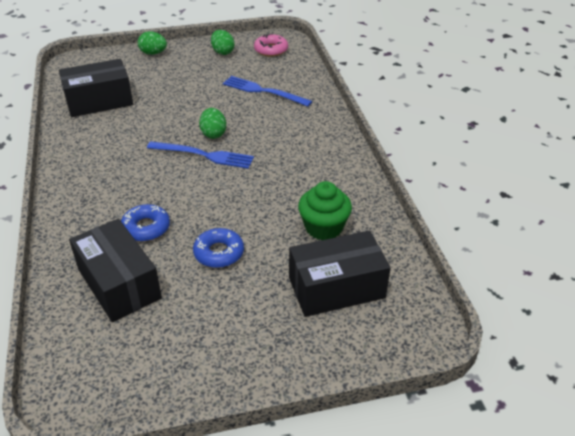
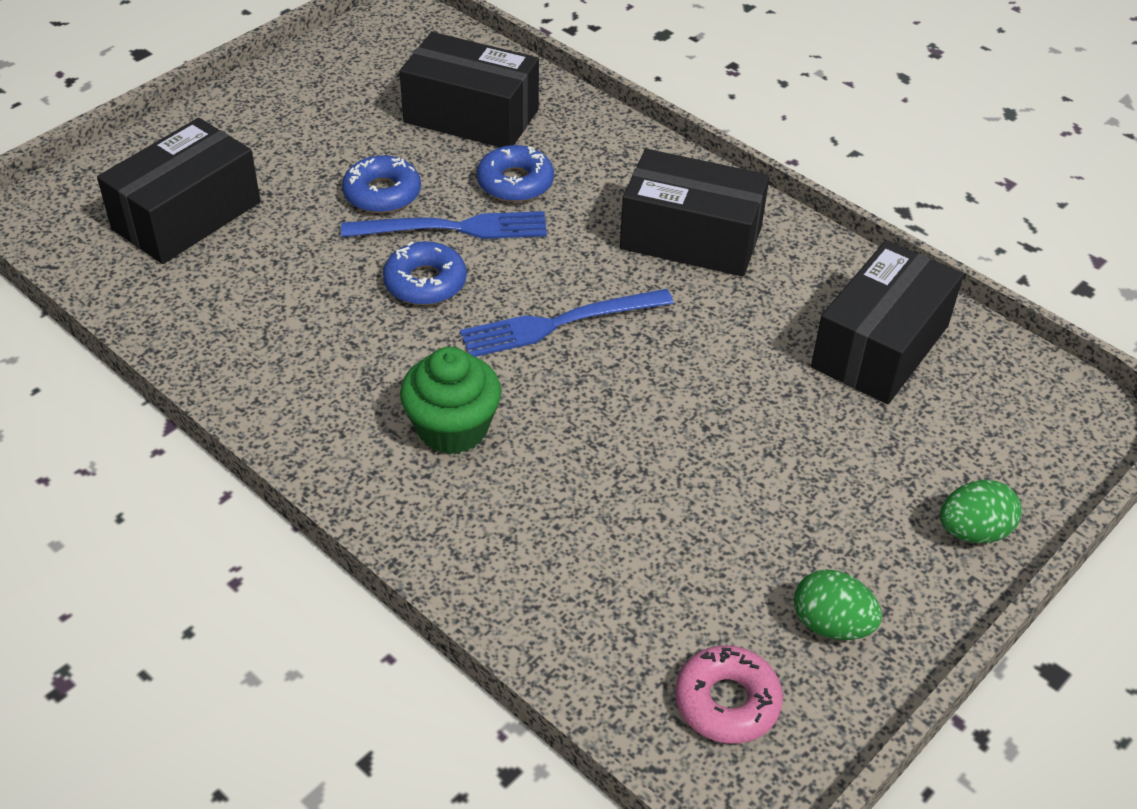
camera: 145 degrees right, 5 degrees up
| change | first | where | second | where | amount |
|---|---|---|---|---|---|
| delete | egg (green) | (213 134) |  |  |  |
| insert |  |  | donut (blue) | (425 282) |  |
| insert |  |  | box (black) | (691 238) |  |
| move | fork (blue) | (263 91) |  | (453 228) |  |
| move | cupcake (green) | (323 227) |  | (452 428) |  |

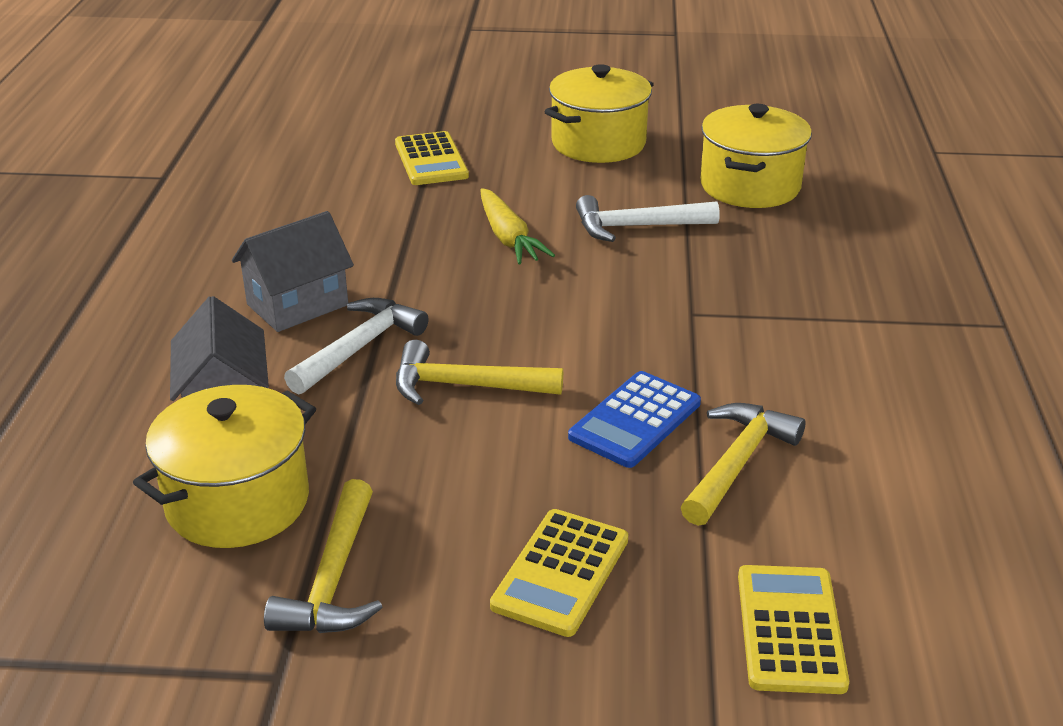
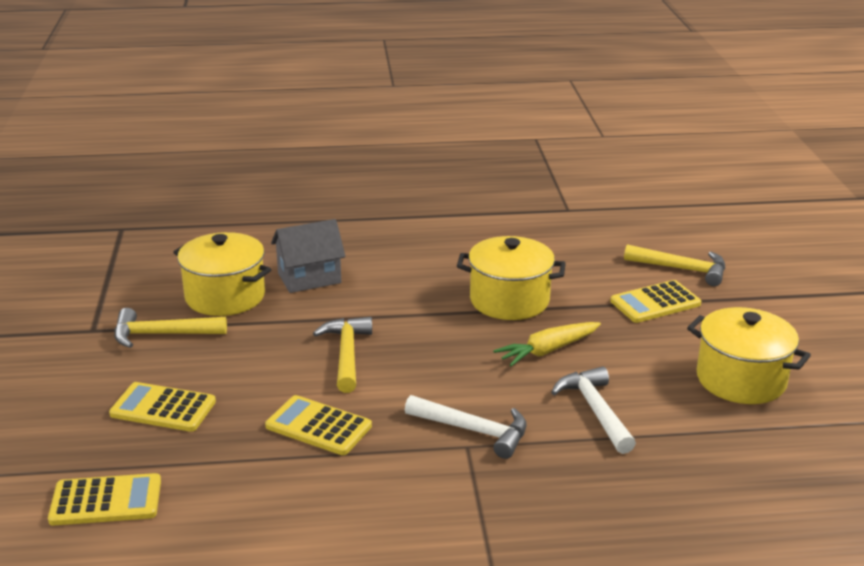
camera: 80 degrees right, 5 degrees down
| change | first | where | second | where | amount |
|---|---|---|---|---|---|
| delete | house (grey) | (297 305) |  |  |  |
| move | hammer (white) | (359 348) |  | (473 431) |  |
| move | hammer (yellow) | (737 463) |  | (681 269) |  |
| move | pot (yellow) | (750 186) |  | (509 300) |  |
| recolor | calculator (blue) | (635 420) | calculator (yellow) | (318 426) |  |

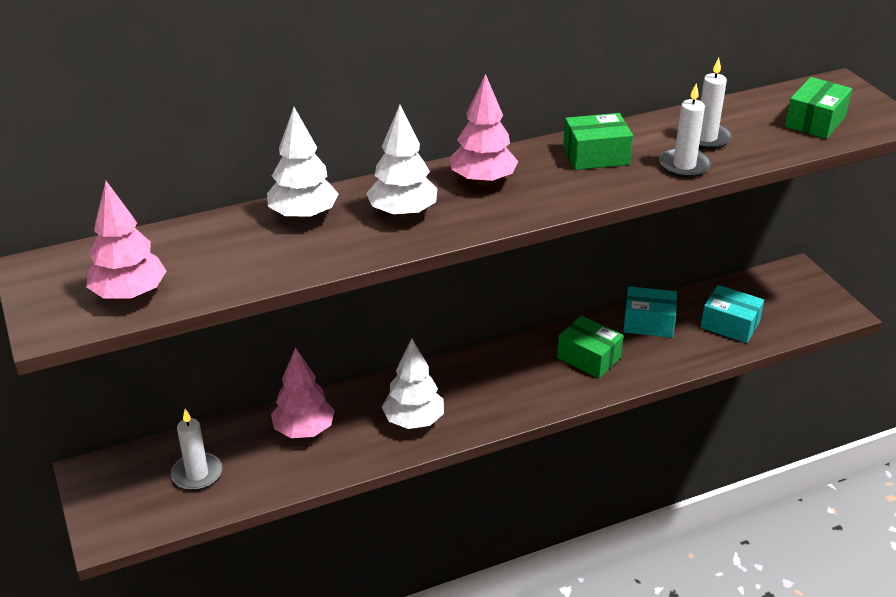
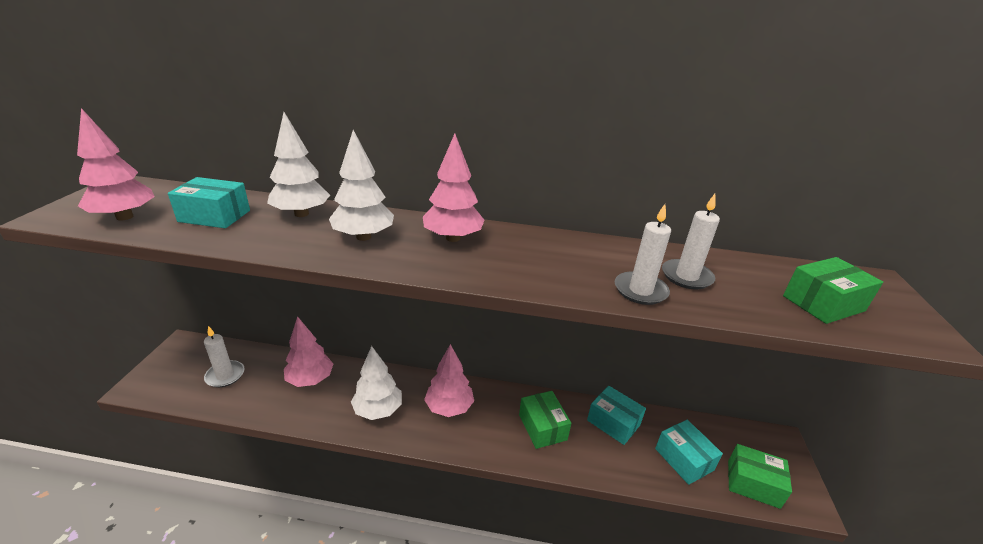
camera: 30 degrees right, 5 degrees down
| change | first | where | second | where | amount |
|---|---|---|---|---|---|
| insert |  |  | box (turquoise) | (214 216) |  |
| insert |  |  | tree (pink) | (449 407) |  |
| move | box (green) | (596 155) |  | (753 483) |  |

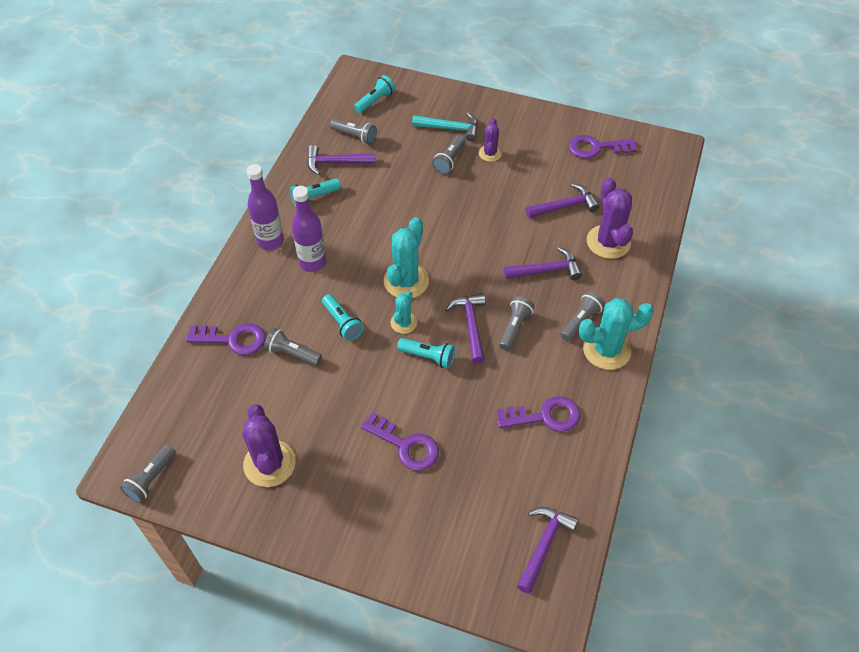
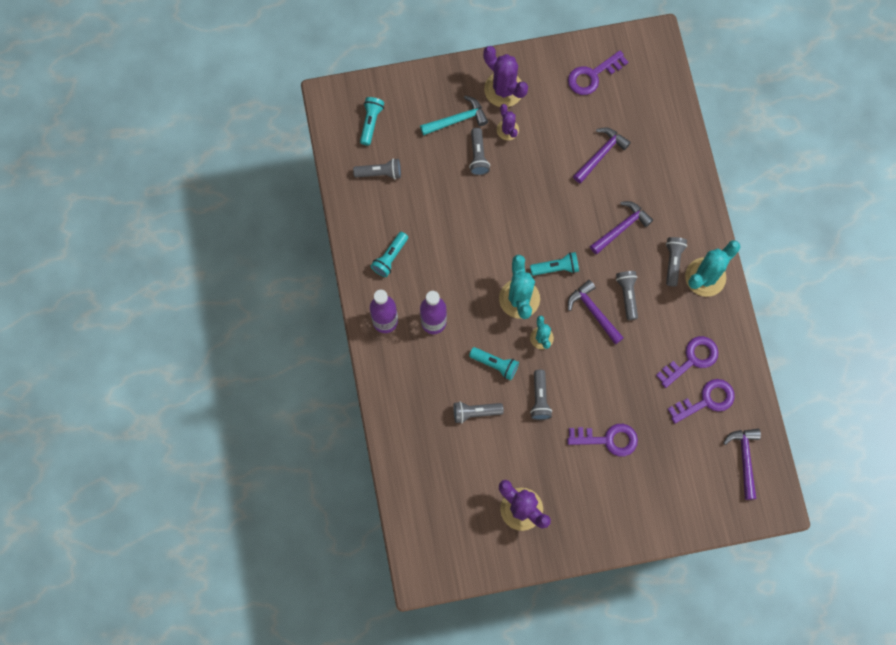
camera: 30 degrees left, 20 degrees up
| change | first | where | second | where | amount |
|---|---|---|---|---|---|
| delete | hammer (purple) | (336 163) |  |  |  |
| move | flashlight (grey) | (151 479) |  | (539 398) |  |
| move | key (purple) | (233 339) |  | (706 400) |  |
| move | flashlight (turquoise) | (428 357) |  | (556 268) |  |
| move | cactus (purple) | (608 242) |  | (503 89) |  |

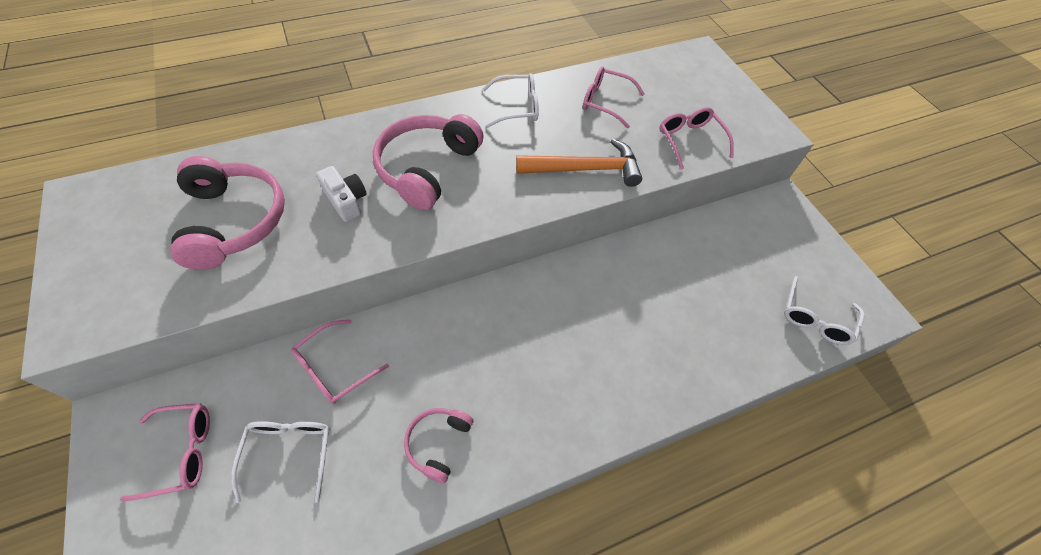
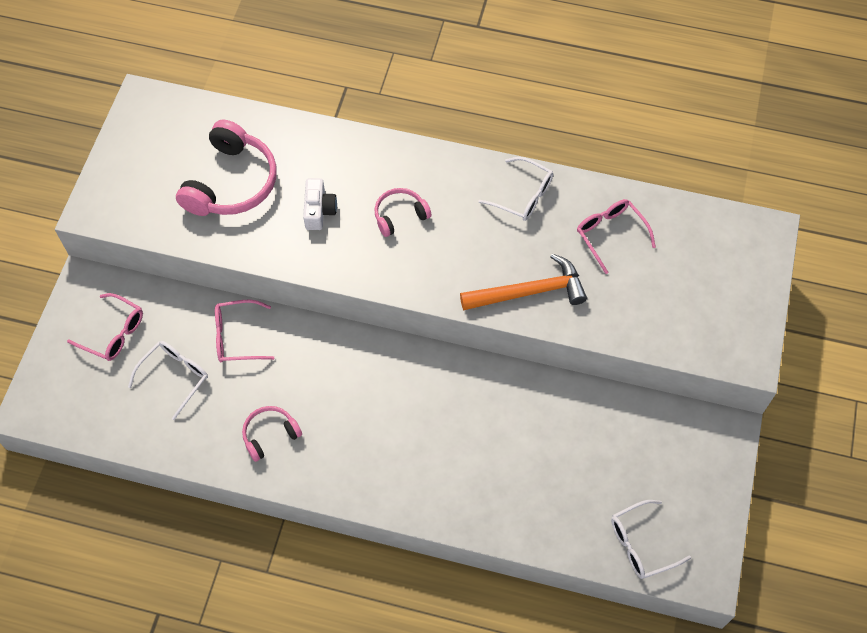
camera: 40 degrees right, 5 degrees up
| change | first | where | second | where | amount |
|---|---|---|---|---|---|
| delete | glasses (pink) | (689 140) |  |  |  |
| rotate | hammer (orange) | (585 169) |  | (530 292) | 45 degrees counterclockwise |
| resize | headphones (pink) | (427 168) |  | (400 216) | x0.53 |

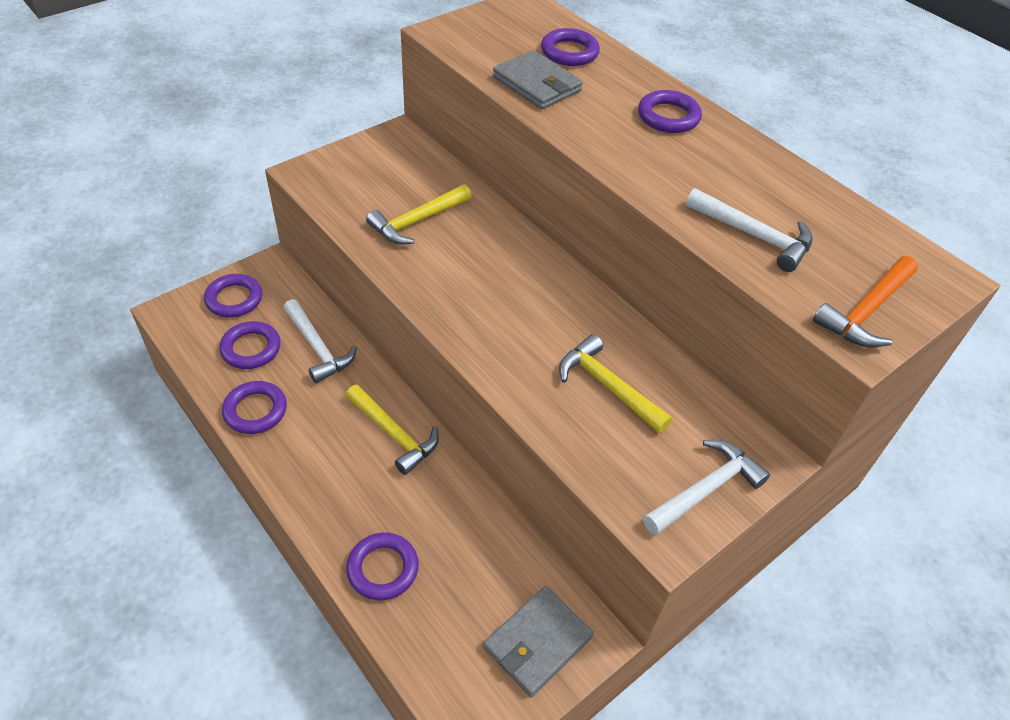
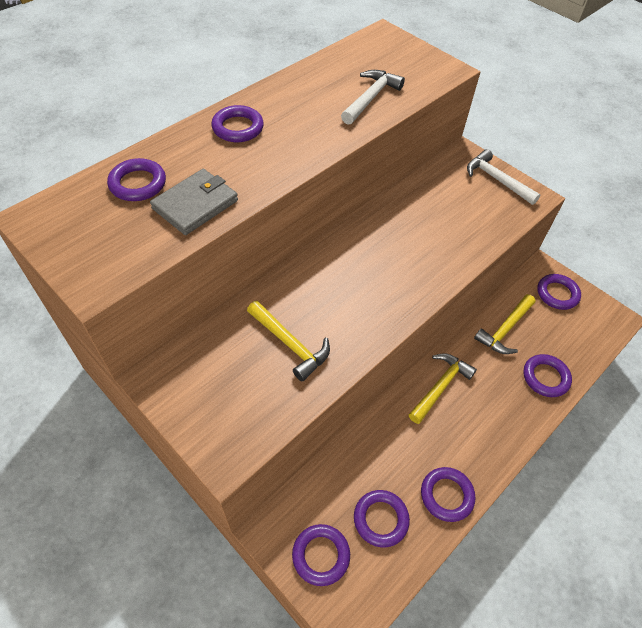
camera: 95 degrees left, 5 degrees up
| change | first | where | second | where | amount |
|---|---|---|---|---|---|
| delete | hammer (white) | (318 348) |  |  |  |
| delete | hammer (orange) | (866 311) |  |  |  |
| move | hammer (yellow) | (608 386) |  | (505 329) |  |
| replace | wallet (grey) | (537 642) | ring (purple) | (557 294) |  |

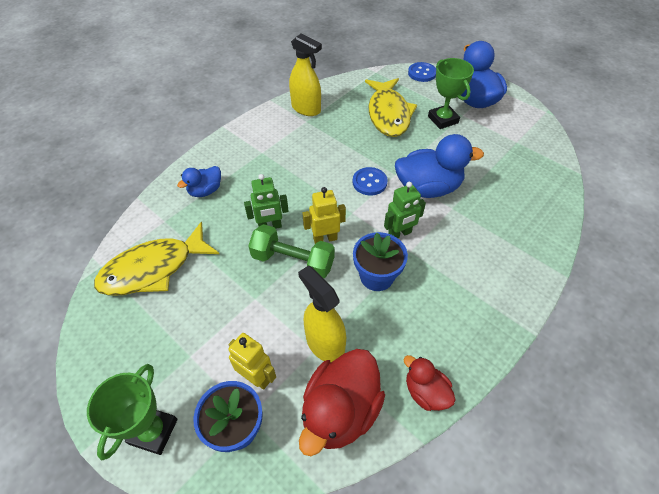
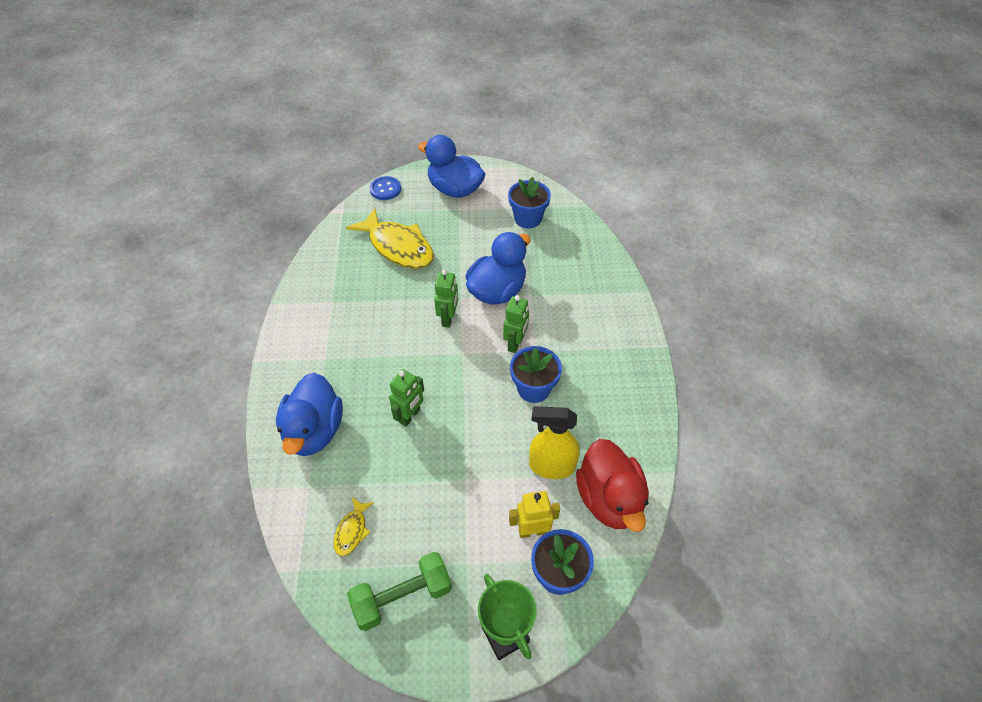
camera: 45 degrees left, 0 degrees up
| change | first | where | second | where | amount |
|---|---|---|---|---|---|
| delete | spray bottle (yellow) | (306 109) |  |  |  |
| delete | robot (yellow) | (325 238) |  |  |  |
| delete | duck (red) | (425 392) |  |  |  |
| delete | trophy (green) | (443 119) |  |  |  |
| insert |  |  | flower pot (blue) | (528 218) |  |
| move | dumbbell (green) | (293 261) |  | (402 597) |  |
| replace | button (blue) | (369 182) | robot (green) | (448 319) |  |
| resize | fish (yellow) | (153 269) |  | (352 531) | x0.46 |
| resize | duck (blue) | (205 191) |  | (314 431) | x1.81 |

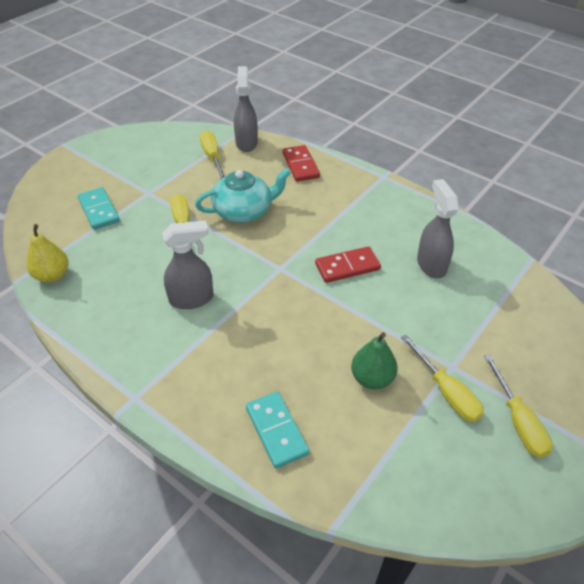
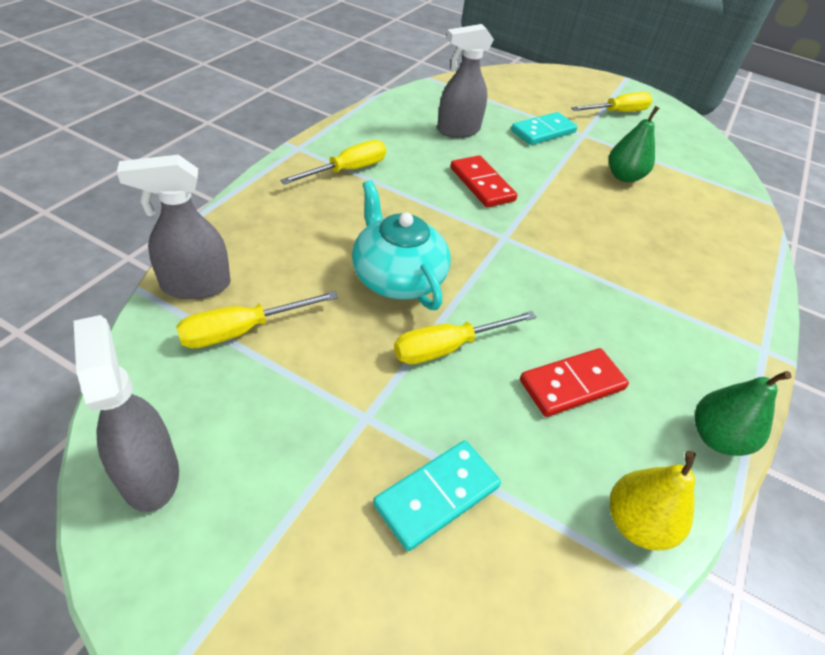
camera: 105 degrees left, 0 degrees up
| change | first | where | second | where | amount |
|---|---|---|---|---|---|
| insert |  |  | pear (green) | (716 437) |  |
| move | spray bottle (grey) | (192 299) |  | (149 473) |  |
| move | domino (turquoise) | (276 430) |  | (543 131) |  |
| move | domino (red) | (300 165) |  | (572 384) |  |
| move | screwdriver (yellow) | (446 392) |  | (347 170) |  |

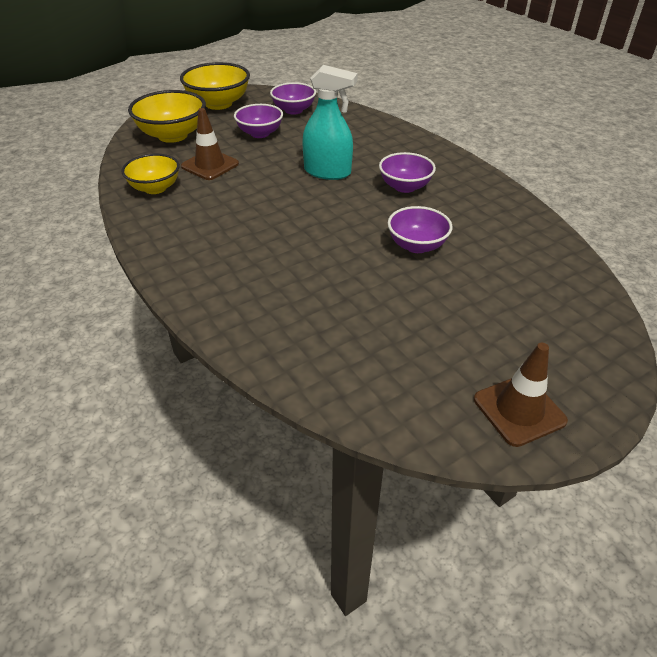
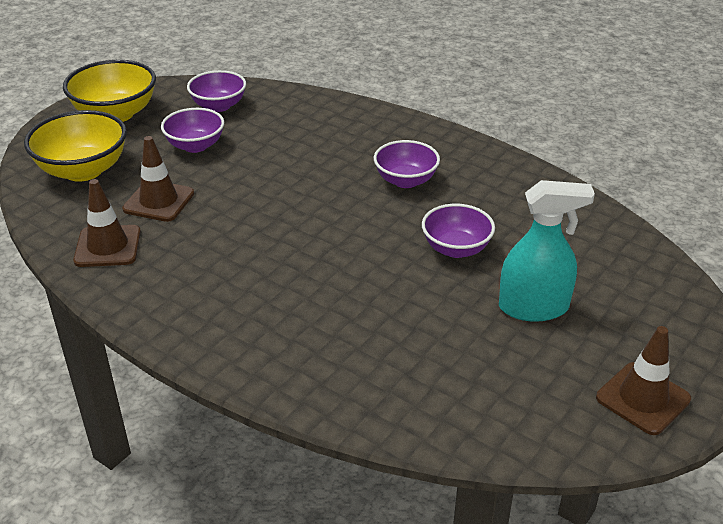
camera: 20 degrees left, 5 degrees down
| change | first | where | second | where | amount |
|---|---|---|---|---|---|
| move | spray bottle (turquoise) | (327 172) |  | (533 307) |  |
| replace | bowl (yellow) | (155 188) | traffic cone (brown) | (108 246) |  |

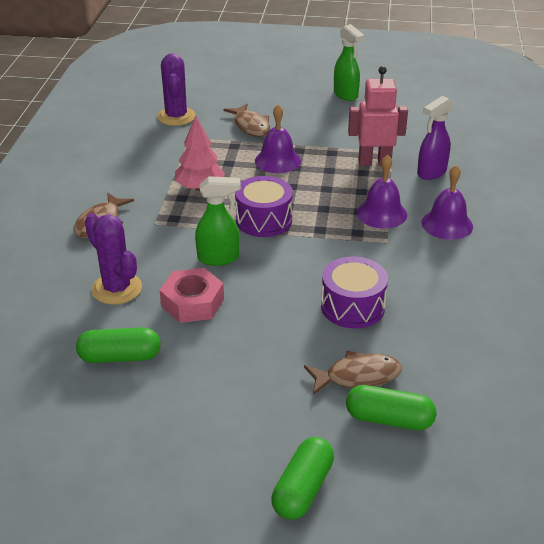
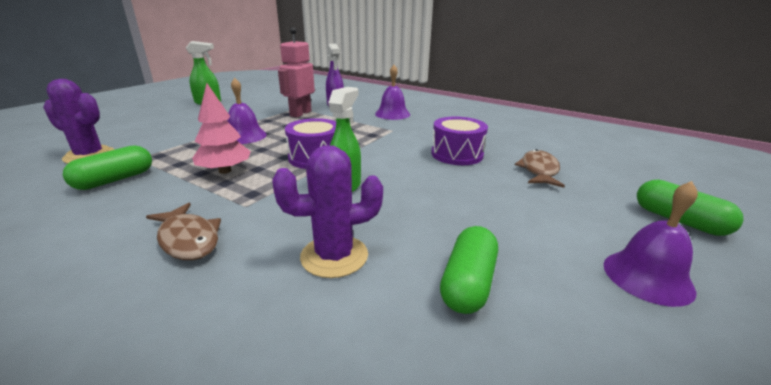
camera: 65 degrees left, 10 degrees down
| change | first | where | second | where | amount |
|---|---|---|---|---|---|
| delete | nut (pink) | (192 302) |  |  |  |
| delete | fish (brown) | (251 126) |  |  |  |
| move | capsule (green) | (389 419) |  | (115 180) |  |
| move | bell (purple) | (381 213) |  | (647 277) |  |

